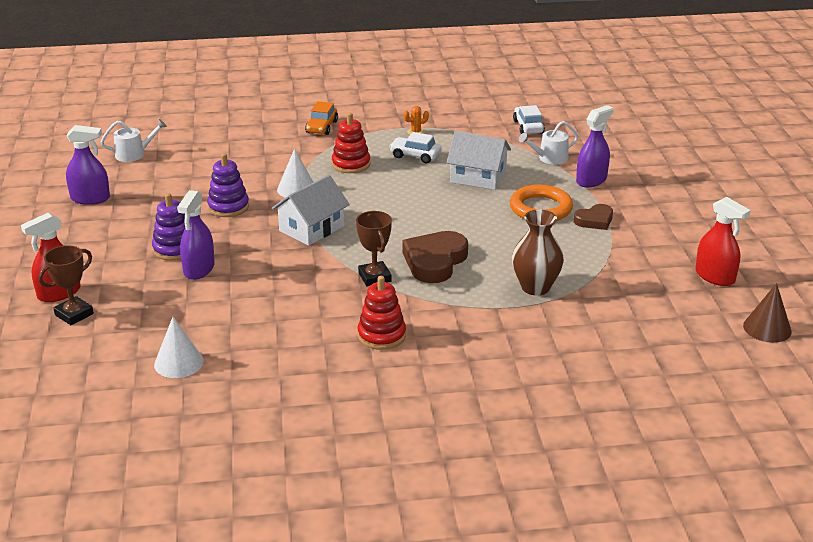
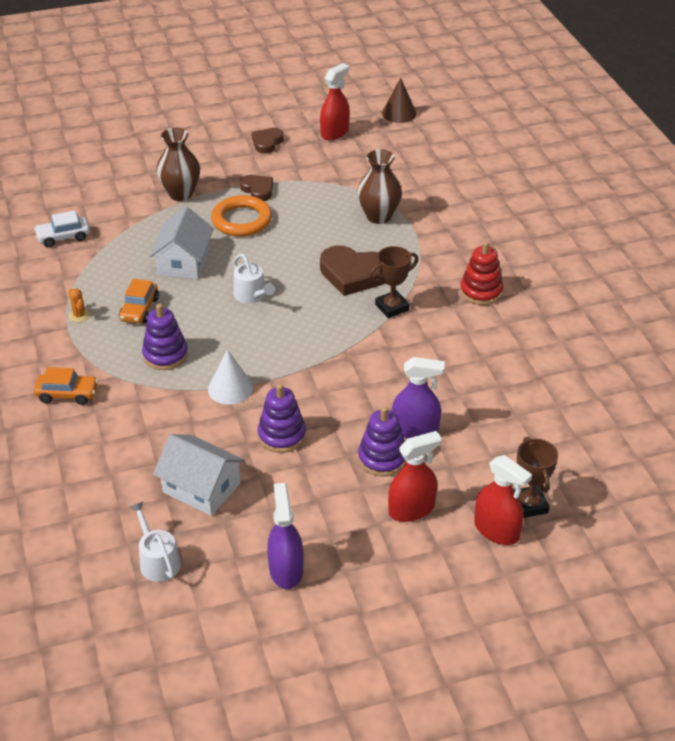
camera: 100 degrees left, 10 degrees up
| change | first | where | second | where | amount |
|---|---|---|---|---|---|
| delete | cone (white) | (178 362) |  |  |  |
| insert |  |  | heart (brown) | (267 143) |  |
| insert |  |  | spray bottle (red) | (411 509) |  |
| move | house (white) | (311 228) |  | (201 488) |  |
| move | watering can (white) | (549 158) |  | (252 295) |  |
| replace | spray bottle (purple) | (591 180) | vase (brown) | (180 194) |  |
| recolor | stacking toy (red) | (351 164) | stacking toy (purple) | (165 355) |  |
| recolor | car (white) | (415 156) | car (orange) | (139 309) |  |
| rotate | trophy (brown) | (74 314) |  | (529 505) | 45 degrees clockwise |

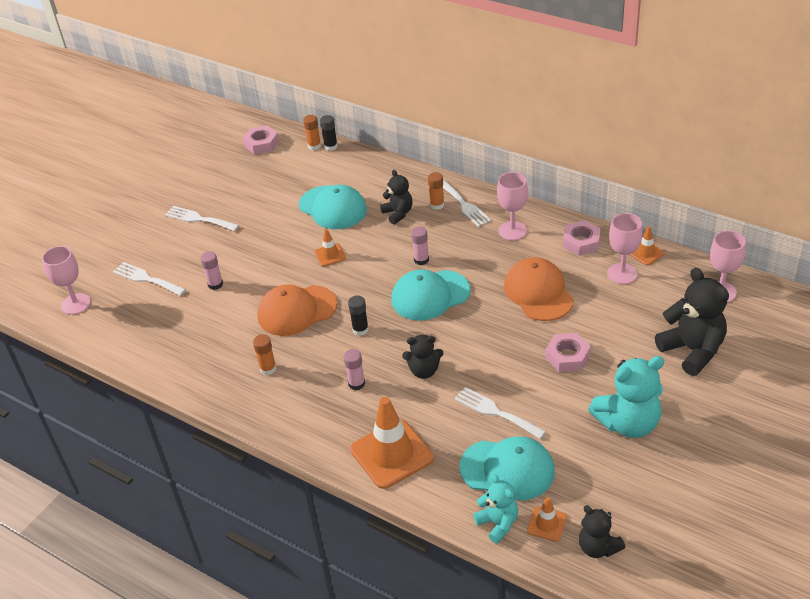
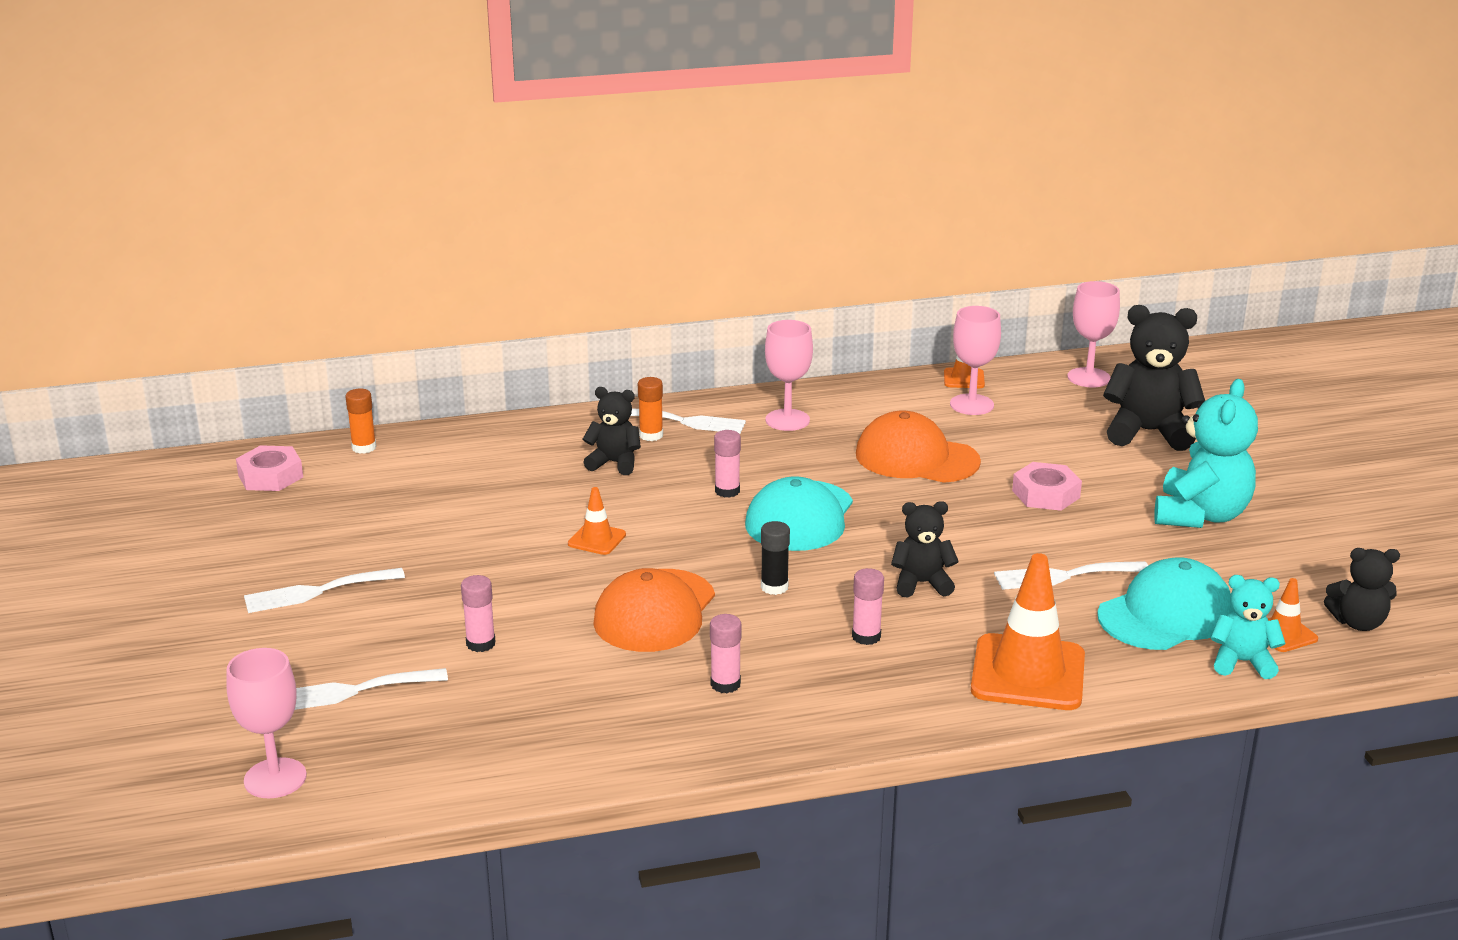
camera: 50 degrees left, 15 degrees down
| change | first | where | second | where | amount |
|---|---|---|---|---|---|
| delete | cap (turquoise) | (333 208) |  |  |  |
| delete | glue stick (black) | (331 146) |  |  |  |
| delete | nut (pink) | (581 242) |  |  |  |
| recolor | glue stick (orange) | (268 369) | glue stick (pink) | (725 684) |  |
| rotate | teddy bear (black) | (424 371) |  | (922 584) | 135 degrees counterclockwise |

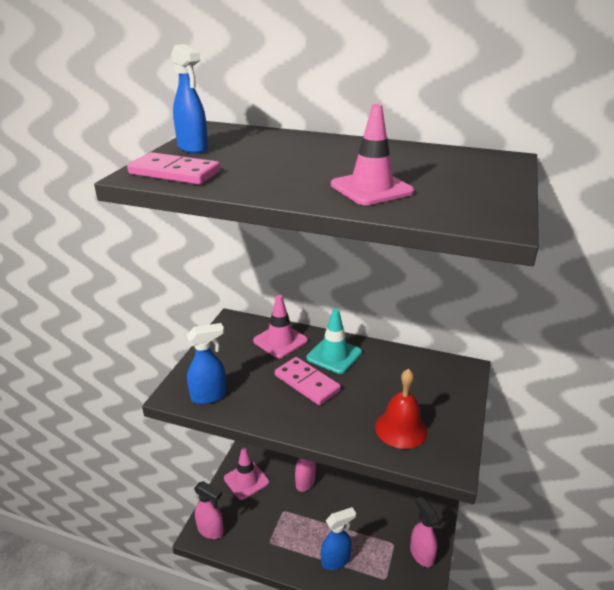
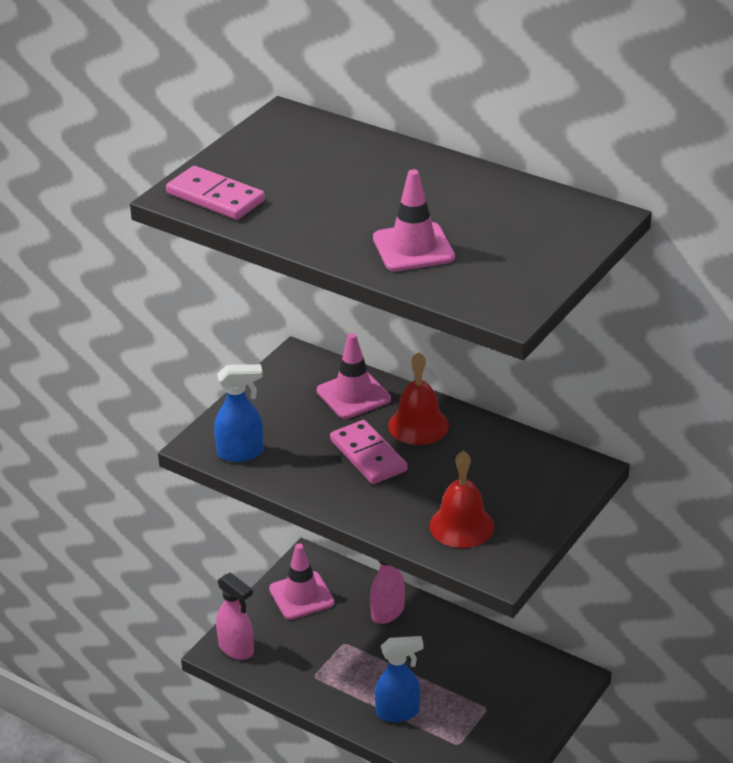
camera: 15 degrees right, 5 degrees up
| change | first | where | second | where | amount |
|---|---|---|---|---|---|
| delete | spray bottle (blue) | (193 148) |  |  |  |
| delete | spray bottle (pink) | (421 554) |  |  |  |
| replace | traffic cone (turquoise) | (334 355) | bell (red) | (418 425) |  |

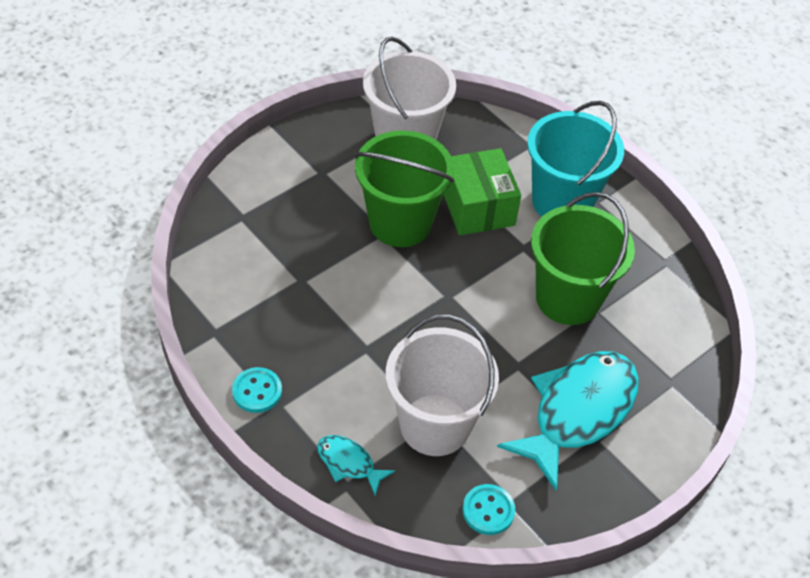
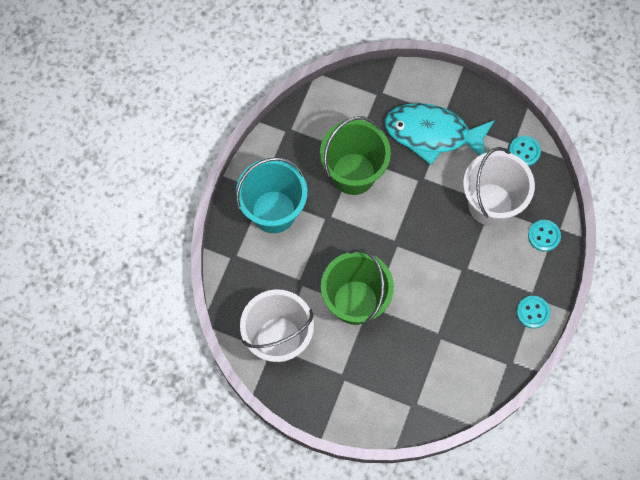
camera: 115 degrees left, 20 degrees up
| change | first | where | second | where | amount |
|---|---|---|---|---|---|
| delete | box (green) | (477 207) |  |  |  |
| replace | fish (turquoise) | (349 463) | button (turquoise) | (544 236) |  |

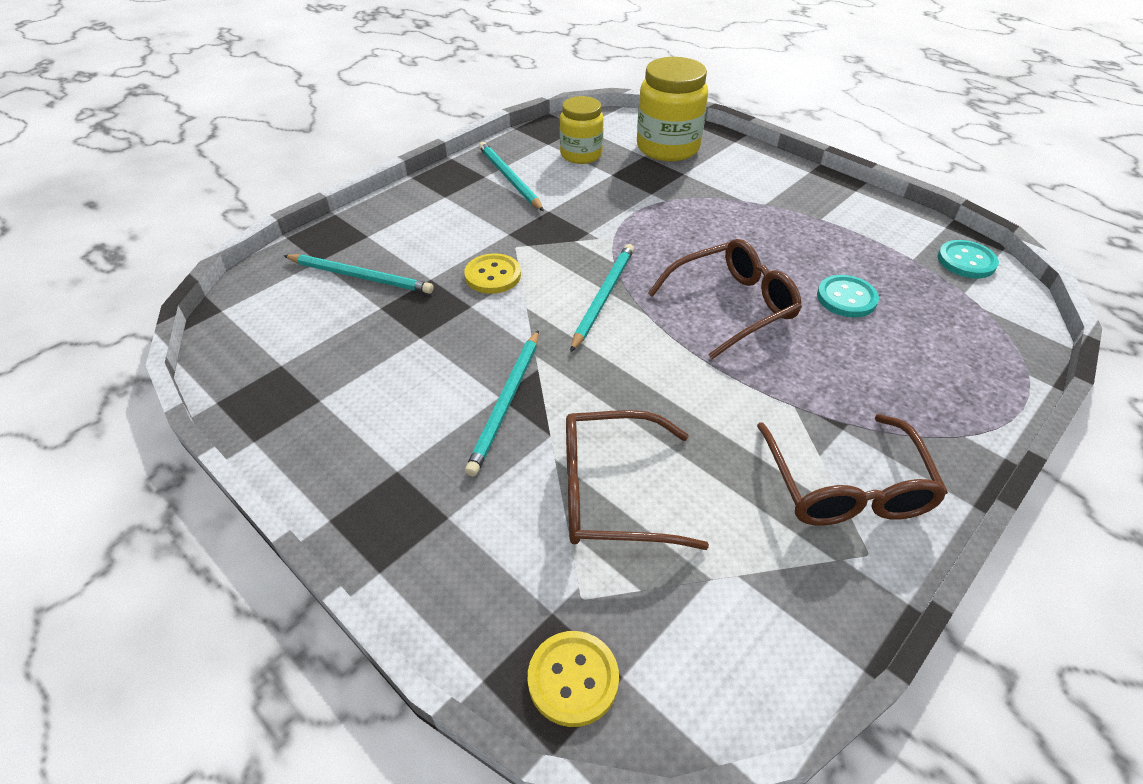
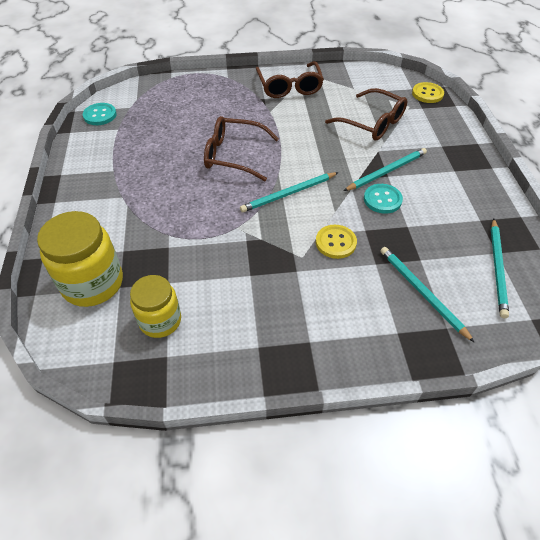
camera: 140 degrees left, 5 degrees up
| change | first | where | second | where | amount |
|---|---|---|---|---|---|
| move | pencil (turquoise) | (509 178) |  | (497 268) |  |
| move | button (turquoise) | (846 298) |  | (382 200) |  |
| rotate | glasses (brown) | (845 486) |  | (289 87) | 135 degrees clockwise |

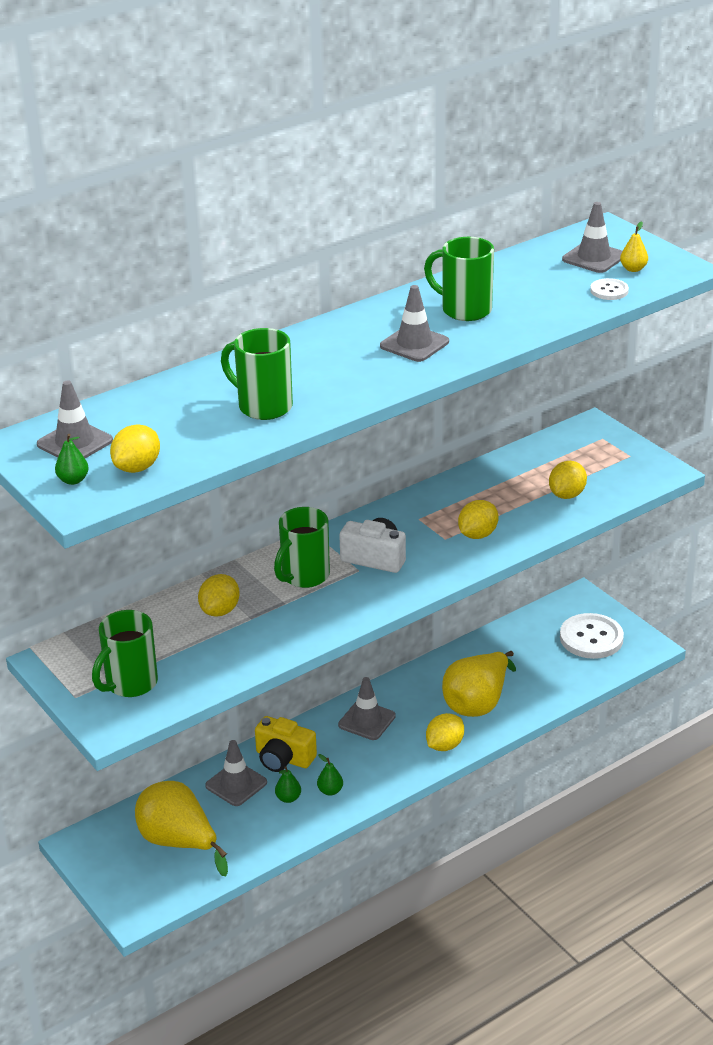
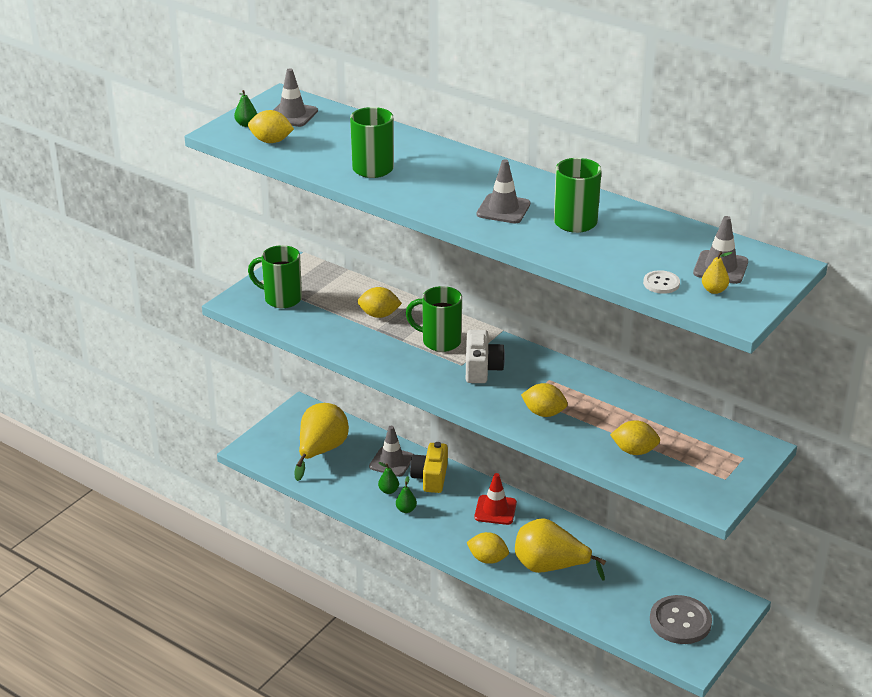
camera: 70 degrees right, 0 degrees up
| change | first | where | second | where | amount |
|---|---|---|---|---|---|
| recolor | traffic cone (grey) | (367 720) | traffic cone (red) | (495 510) |  |
| recolor | button (white) | (591 638) | button (grey) | (680 621) |  |

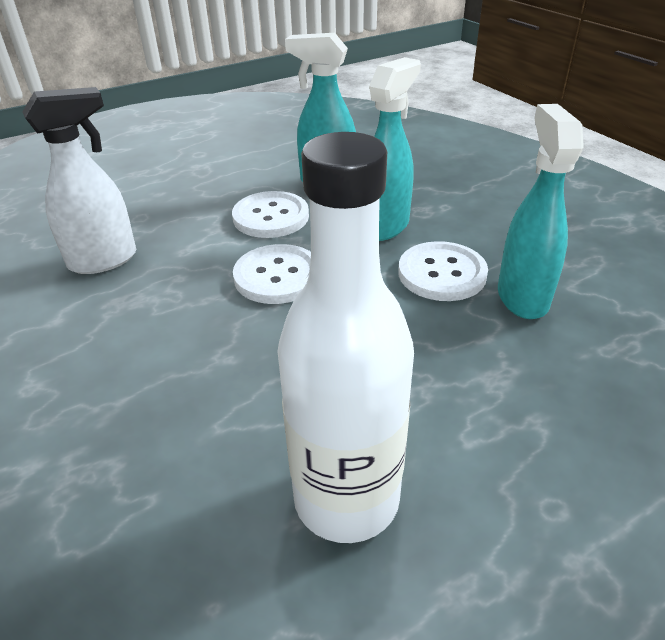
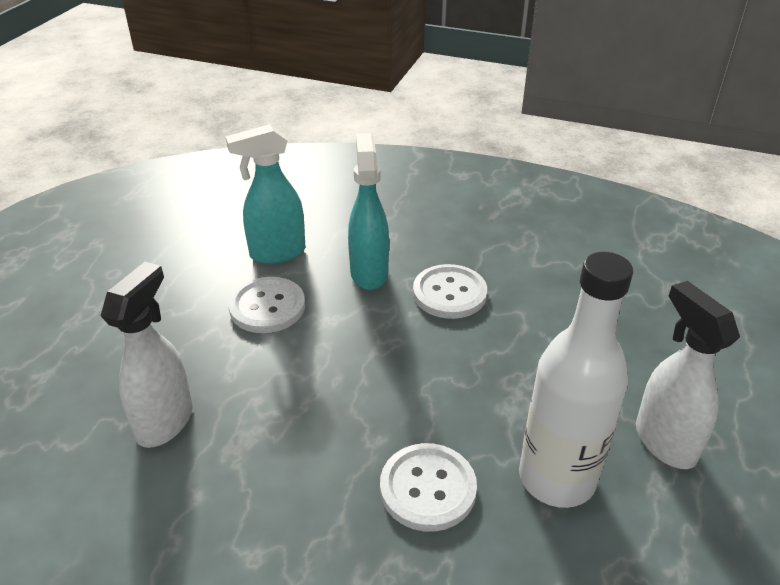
camera: 40 degrees left, 0 degrees up
| change | first | where | second | where | amount |
|---|---|---|---|---|---|
| delete | spray bottle (turquoise) | (522 297) |  |  |  |
| insert |  |  | spray bottle (white) | (664 442) |  |
| move | button (white) | (277 276) |  | (428 488) |  |

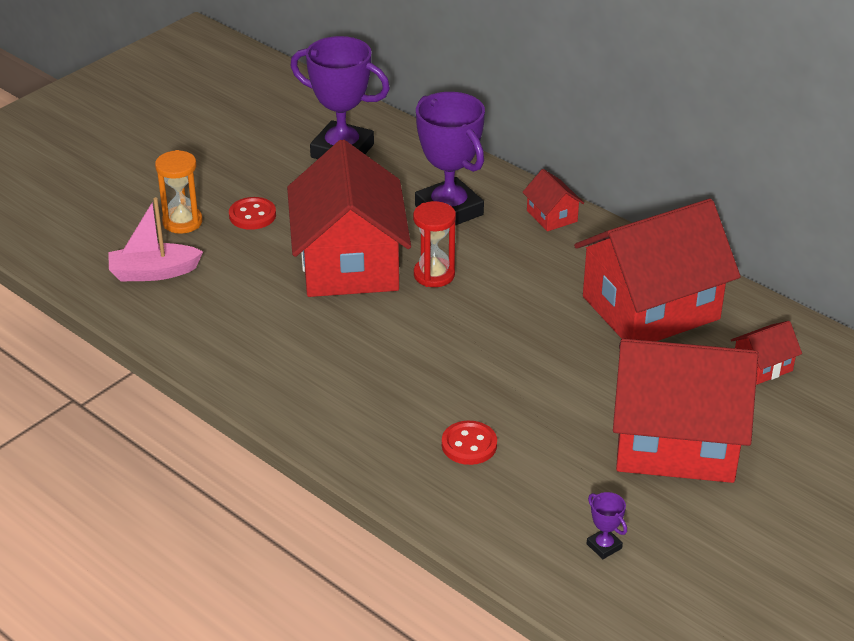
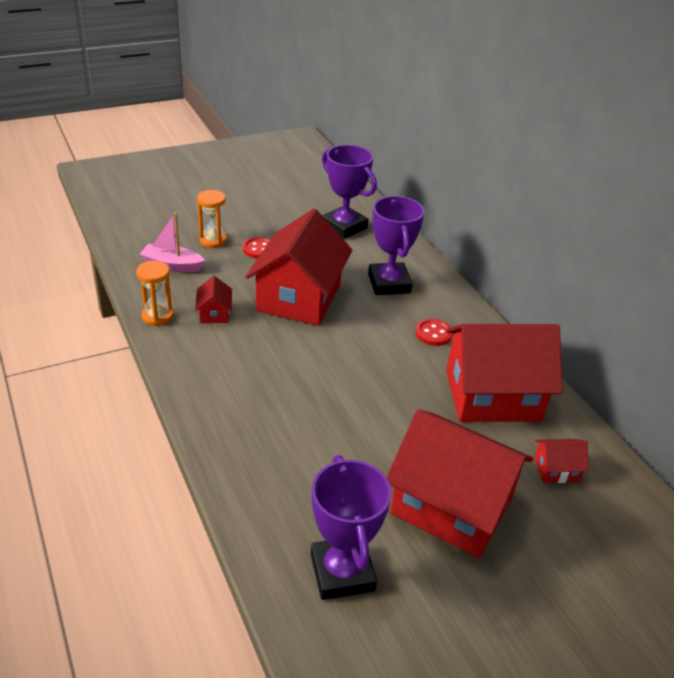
camera: 20 degrees right, 0 degrees up
| change | first | where | second | where | amount |
|---|---|---|---|---|---|
| delete | hourglass (red) | (434 275) |  |  |  |
| insert |  |  | hourglass (orange) | (157 316) |  |
| move | button (red) | (469 445) |  | (433 334) |  |
| move | house (red) | (551 216) |  | (214 313) |  |
| resize | trophy (purple) | (604 546) |  | (342 572) | x2.50 |

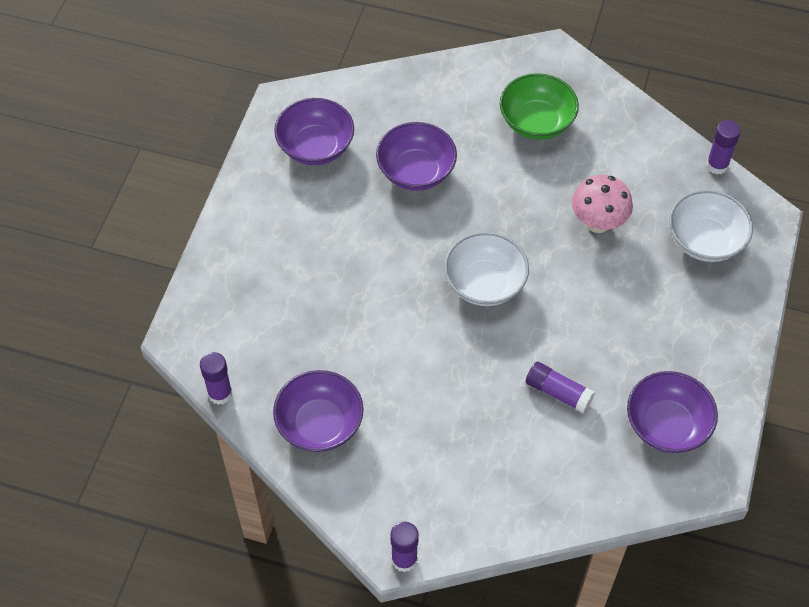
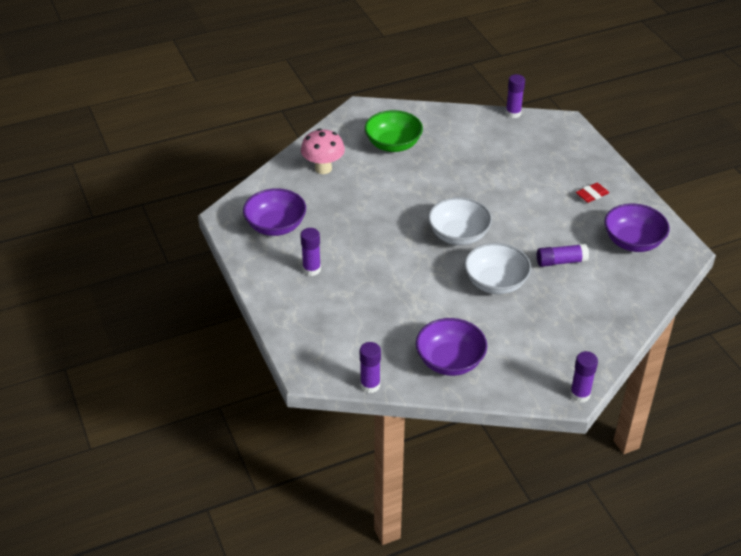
camera: 40 degrees left, 15 degrees down
| change | first | where | second | where | amount |
|---|---|---|---|---|---|
| delete | bowl (purple) | (416 171) |  |  |  |
| insert |  |  | glue stick (purple) | (311 269) |  |
| insert |  |  | eraser (red) | (592 195) |  |
| move | mushroom (pink) | (598 223) |  | (323 168) |  |
| move | bowl (white) | (705 240) |  | (495 283) |  |

